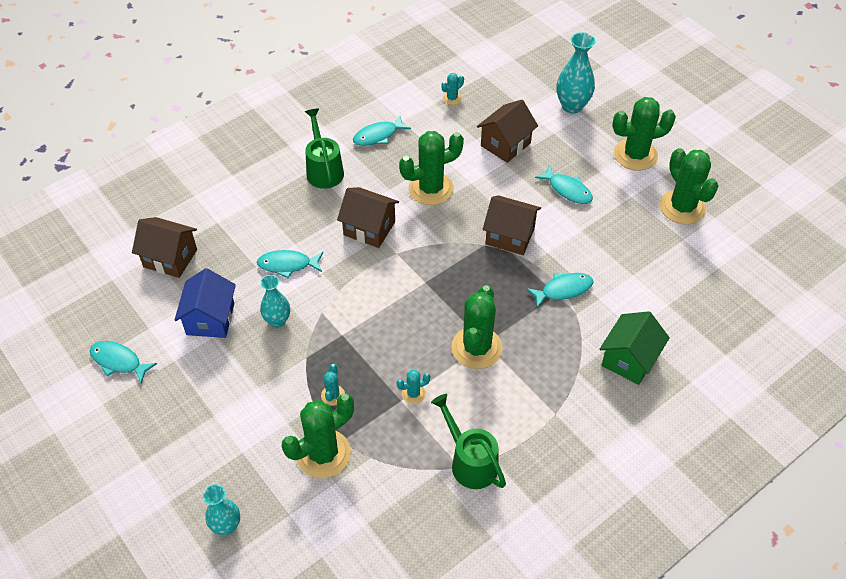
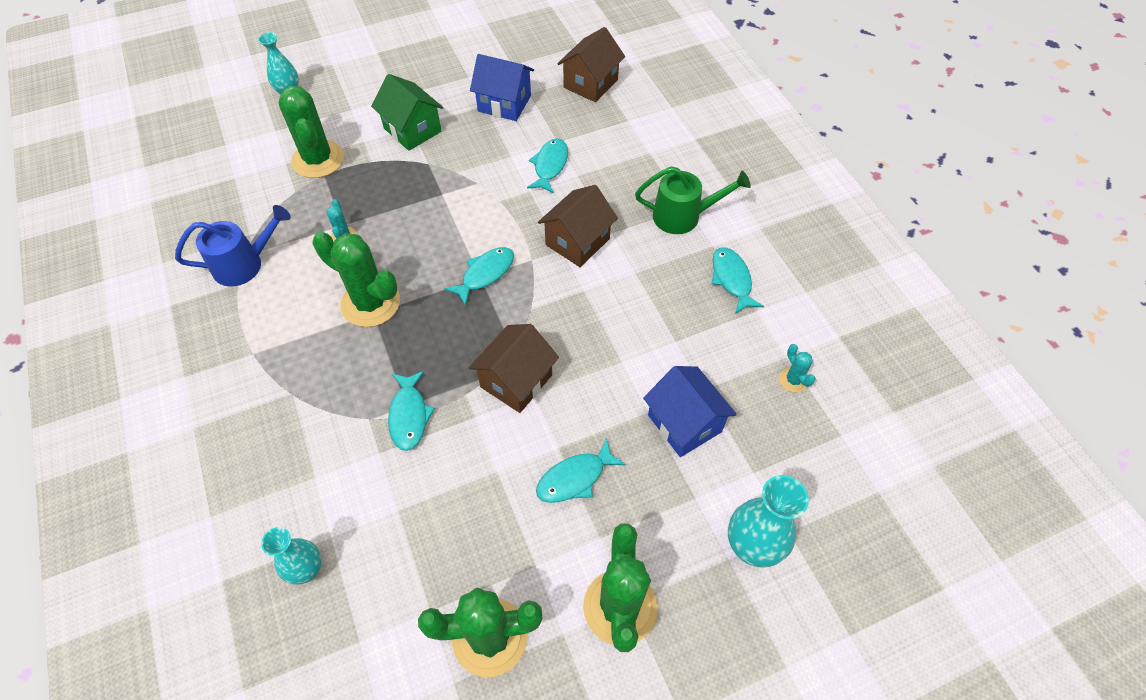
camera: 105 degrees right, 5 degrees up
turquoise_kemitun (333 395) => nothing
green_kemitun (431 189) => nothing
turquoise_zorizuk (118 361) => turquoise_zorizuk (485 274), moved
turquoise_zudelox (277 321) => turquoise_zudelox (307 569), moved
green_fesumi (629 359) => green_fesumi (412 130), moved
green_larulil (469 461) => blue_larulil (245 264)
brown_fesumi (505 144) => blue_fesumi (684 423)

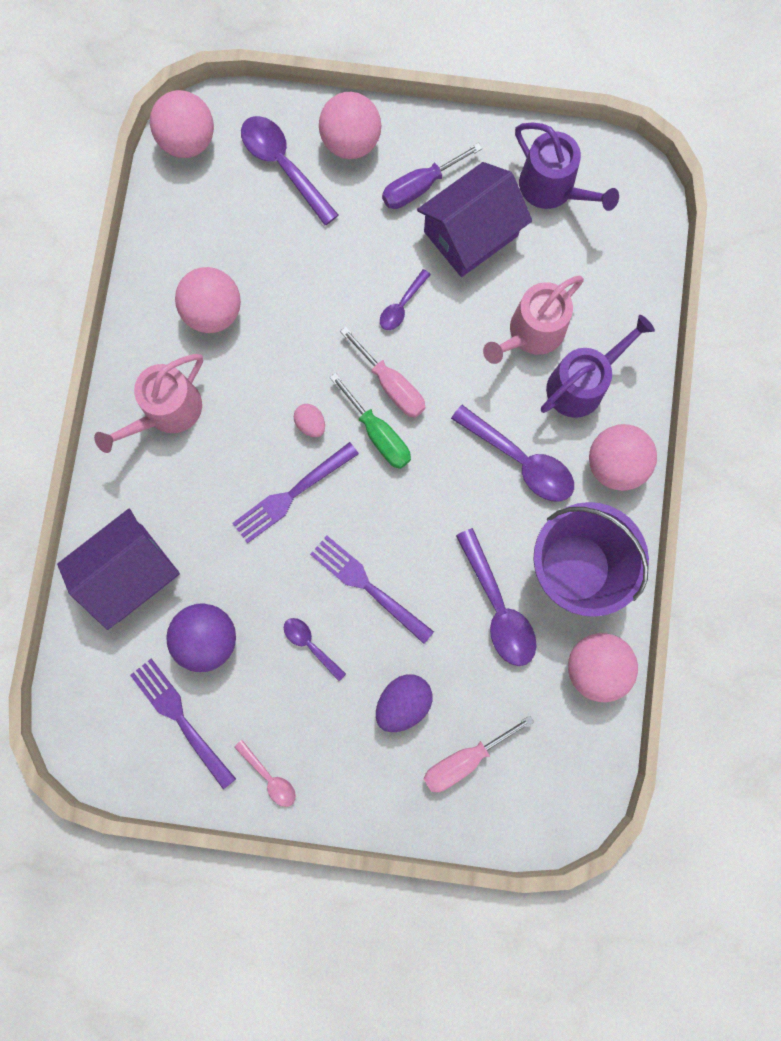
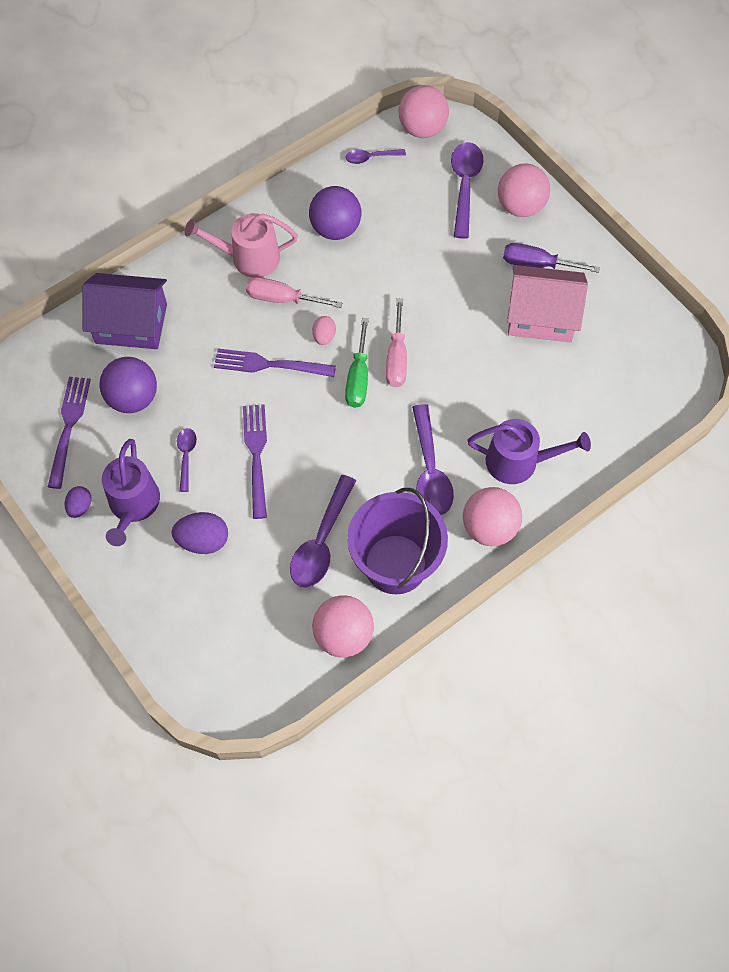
camera: 45 degrees right, 15 degrees down
pink_larulil (531 333) => nothing
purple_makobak (402 306) => purple_makobak (371 158), moved
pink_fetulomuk (464 759) => pink_fetulomuk (282 299), moved
purple_larulil (552 188) => purple_larulil (133 505), moved
pink_makobak (269 777) => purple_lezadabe (80 506)
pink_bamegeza (214 312) => purple_bamegeza (335 229)
purple_fesumi (470 233) => pink_fesumi (541 316)

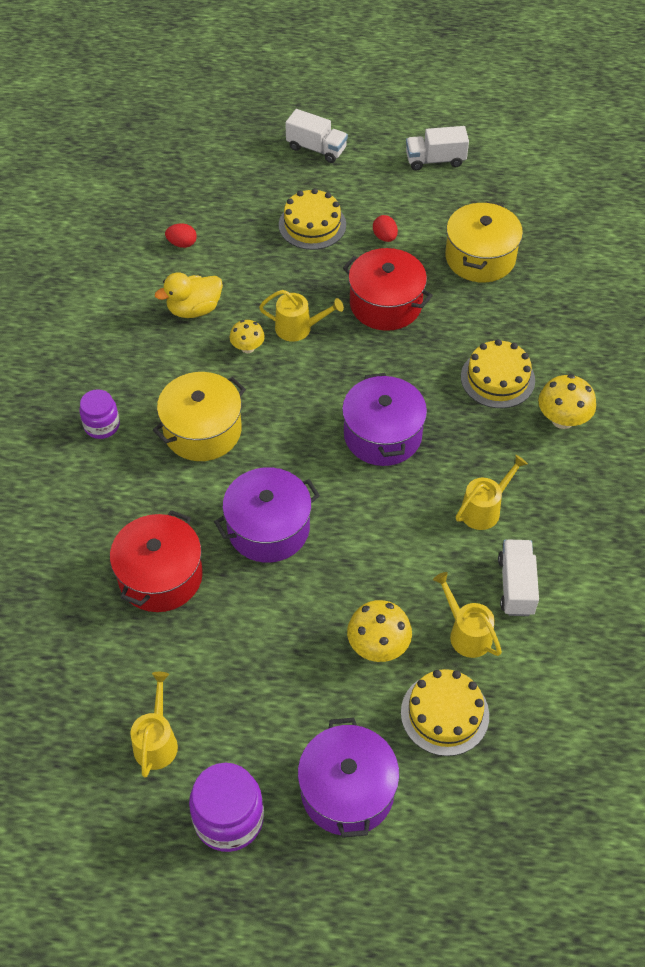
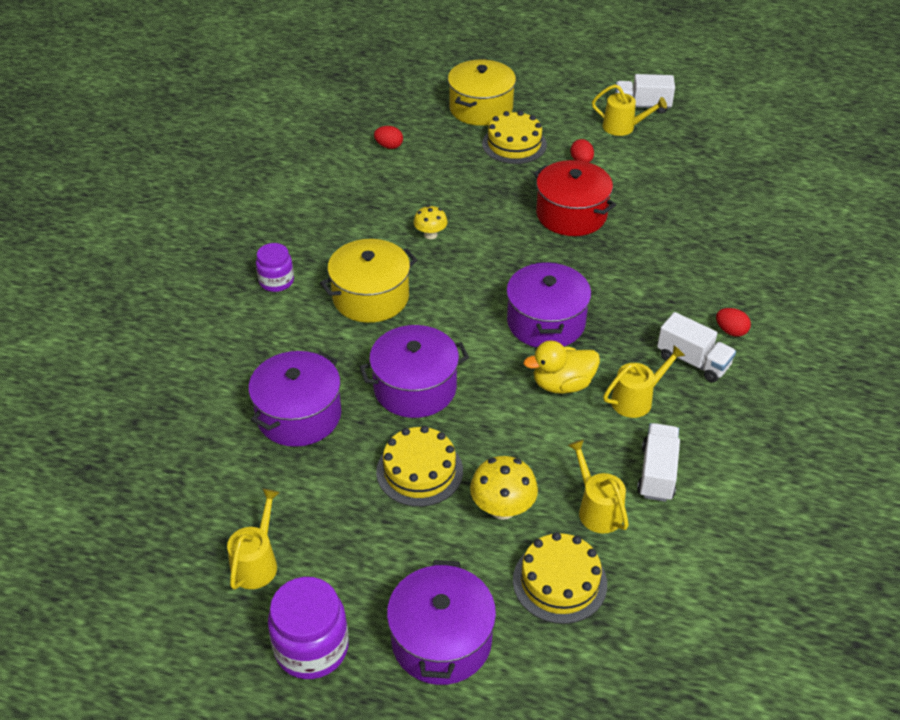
camera: 10 degrees right, 10 degrees down
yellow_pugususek (194 309) => yellow_pugususek (562 384), moved
yellow_larulil (299 328) => yellow_larulil (623 127), moved
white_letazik (316 148) => white_letazik (693 361), moved
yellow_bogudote (480 257) => yellow_bogudote (481 108), moved
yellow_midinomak (497 378) => yellow_midinomak (419 471), moved
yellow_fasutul (562 419) => red_lezadabe (731 331)
red_bogudote (160 576) => purple_bogudote (299 415)

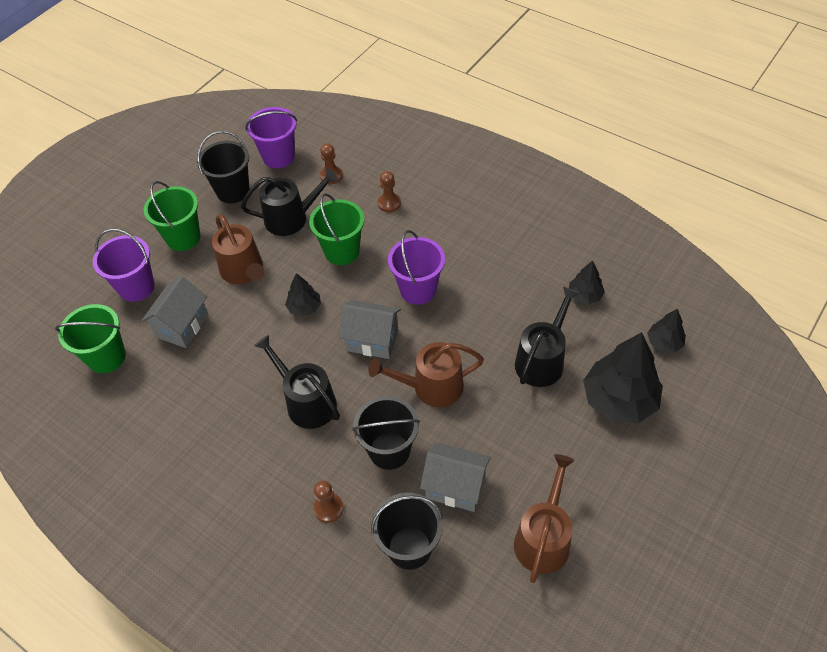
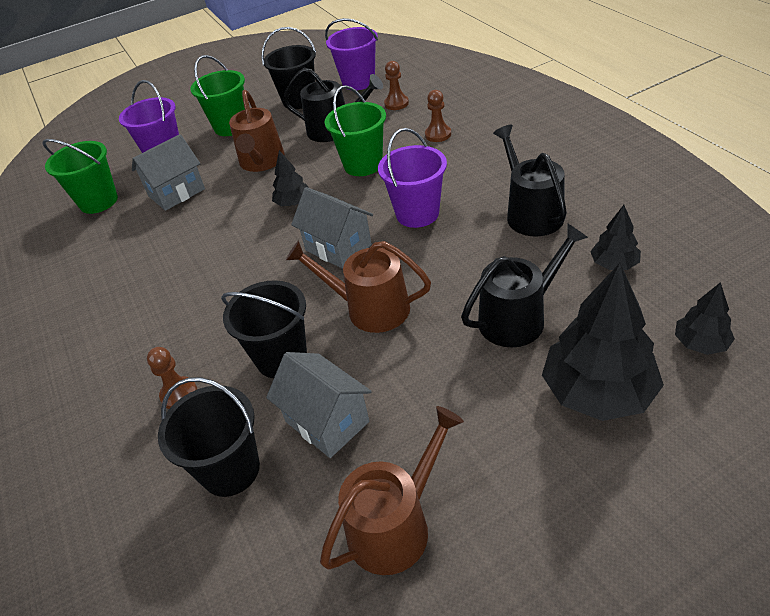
camera: 30 degrees right, 10 degrees down
black_larulil (307 402) => black_larulil (531 213), moved

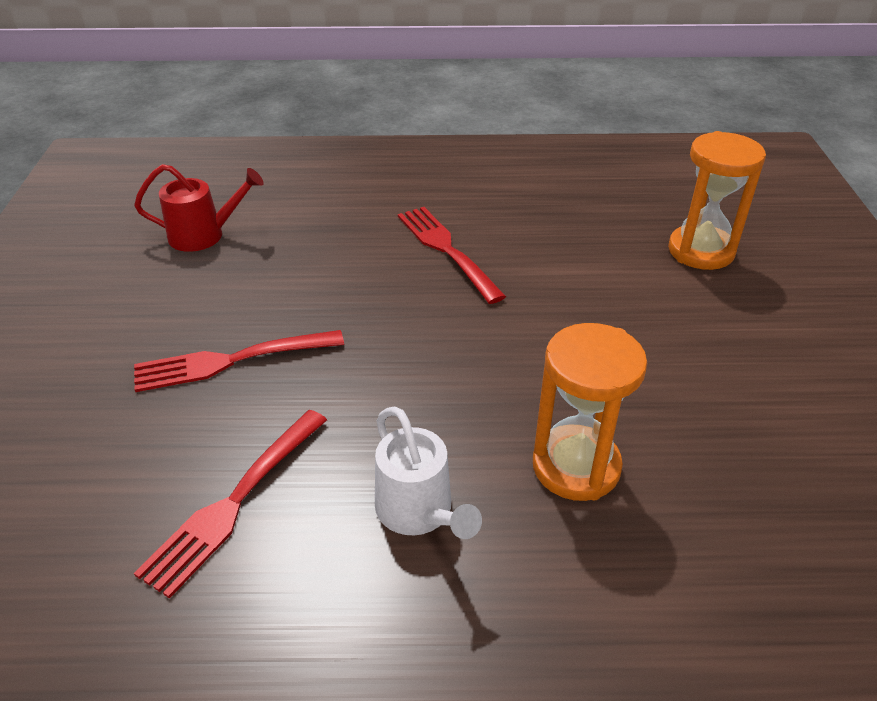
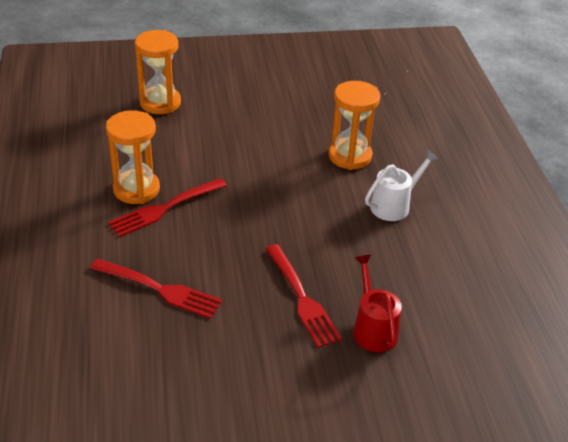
camera: 100 degrees left, 0 degrees up
nothing => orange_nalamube (136 189)
red_larulil (204 235) => red_larulil (373 328), moved
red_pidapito (235 501) => red_pidapito (159 289), moved

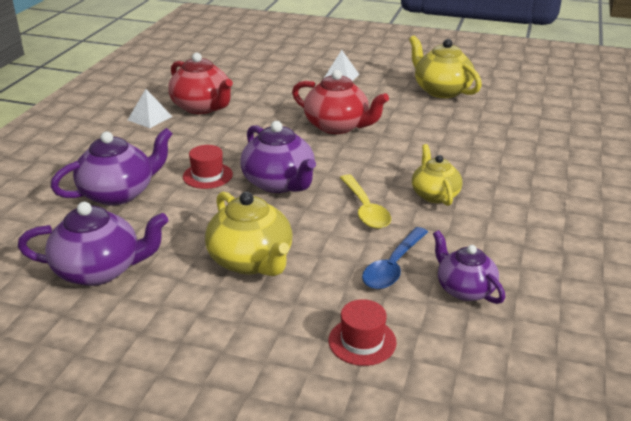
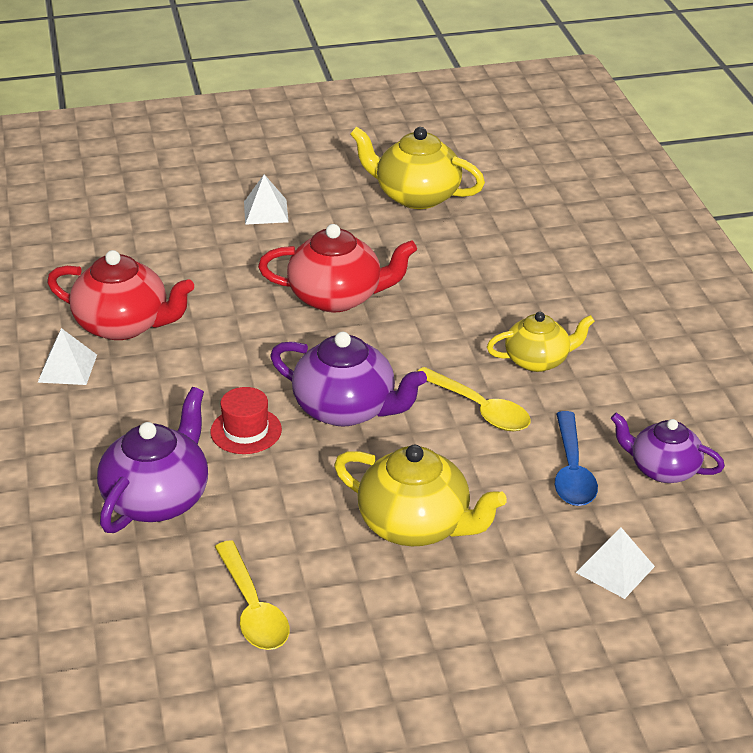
camera: 30 degrees left, 5 degrees up
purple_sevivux (99 270) => yellow_makobak (253 608)
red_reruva (362 341) => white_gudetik (615 569)
yellow_sevivux (434 195) => yellow_sevivux (538 360), 120 degrees clockwise

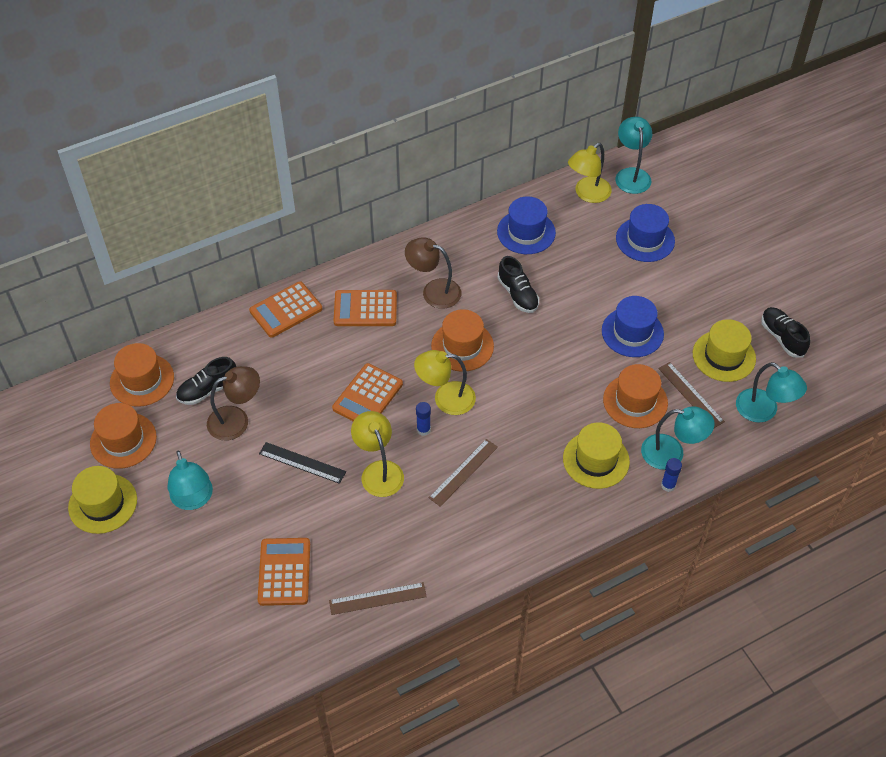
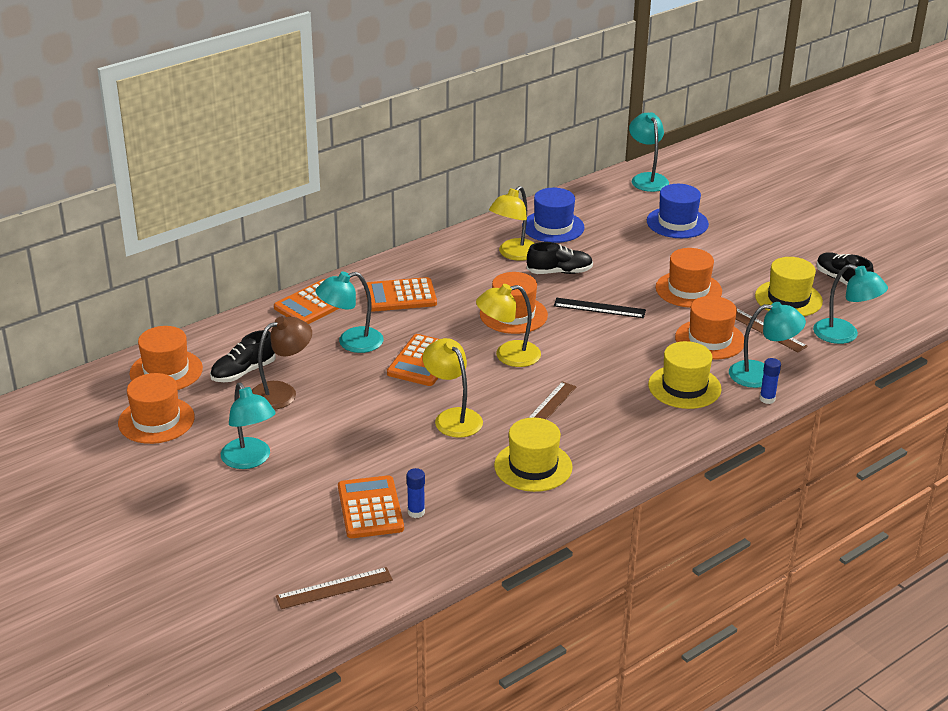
camera: 10 degrees left, 20 degrees down
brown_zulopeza (434 291) => nothing
nothing => turquoise_zulopeza (351 342)
yellow_reruva (103 503) => yellow_reruva (533 466), moved
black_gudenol (302 462) => black_gudenol (599 308), moved
brown_gudenol (377 598) => brown_gudenol (334 588), moved
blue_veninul (423 430) => blue_veninul (416 512), moved
yellow_zulopeza (587 194) => yellow_zulopeza (513 254), moved
blue_reruva (632 332) => orange_reruva (688 289)
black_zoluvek (518 294) => black_zoluvek (559 272), 60 degrees counterclockwise

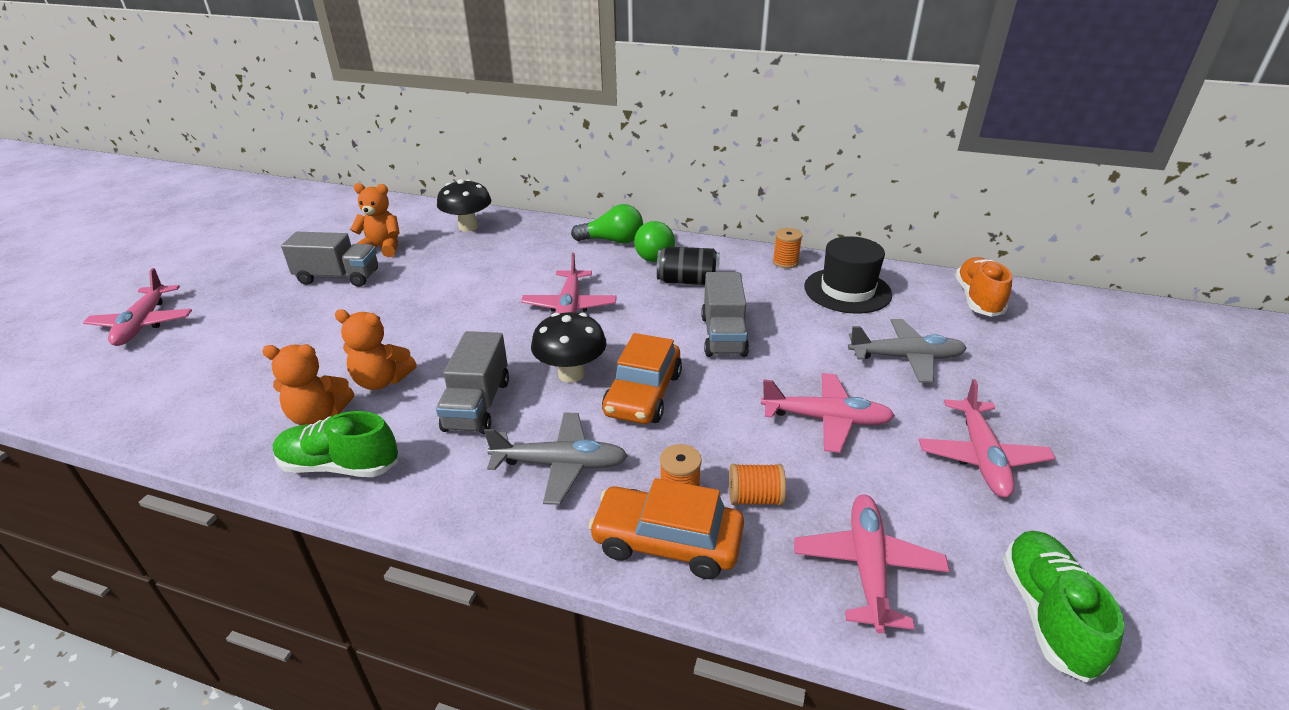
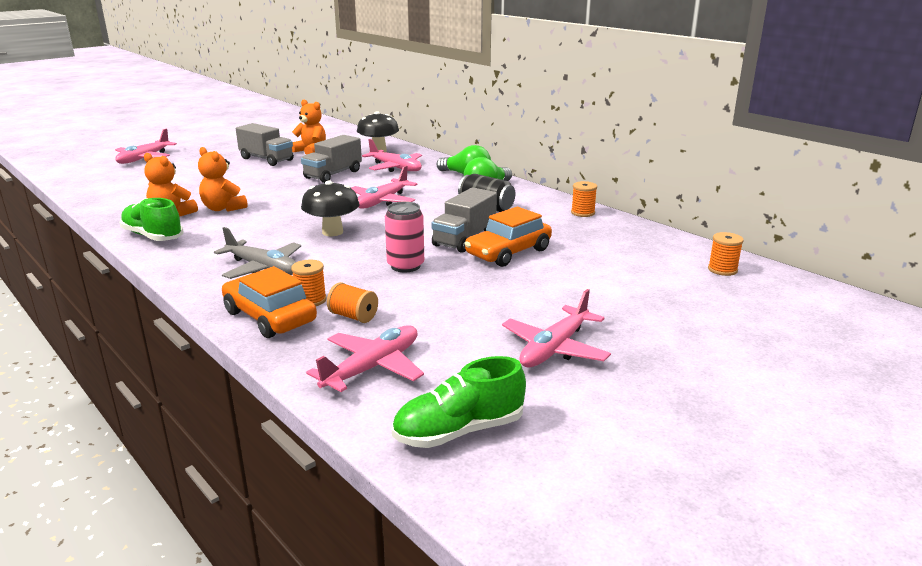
camera: 30 degrees right, 10 degrees down
black_reruva (847 290) => nothing
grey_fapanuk (905 358) => nothing
nothing => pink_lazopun (405 266)
grey_letazik (477 405) => grey_letazik (333 174), moved
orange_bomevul (643 394) => orange_bomevul (508 252), moved
pink_fapanuk (826 419) => pink_fapanuk (395 168), moved
orange_zoluvek (977 299) => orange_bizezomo (722 270)
green_zoluvek (1047 614) => green_zoluvek (459 431), 150 degrees counterclockwise

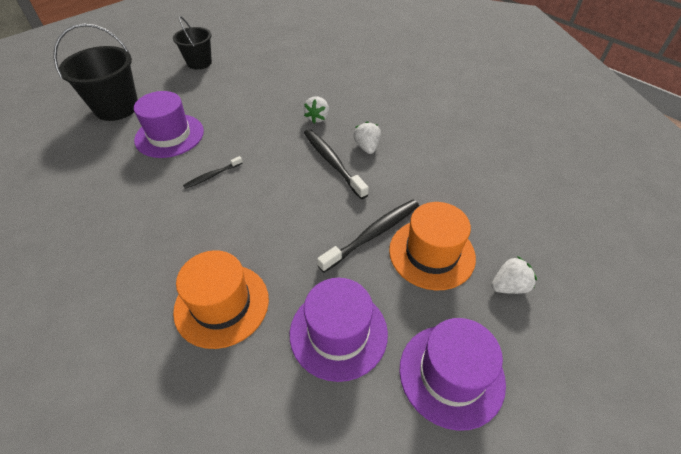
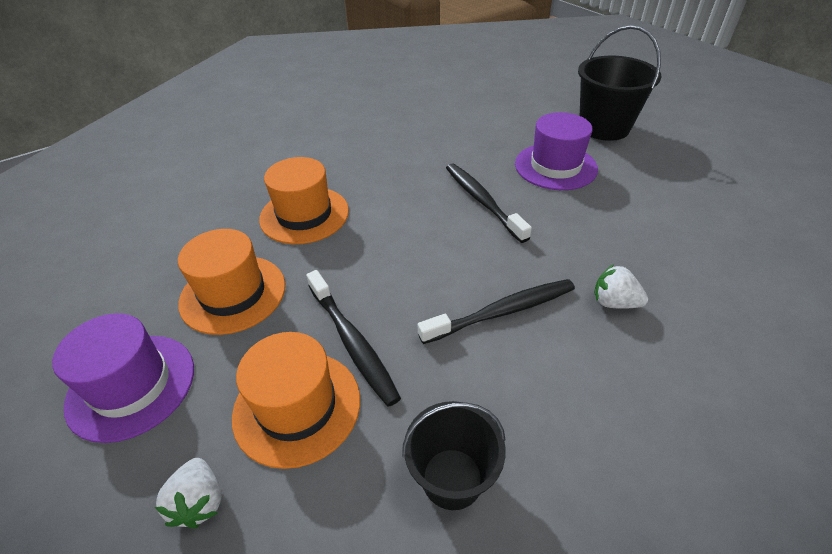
camera: 100 degrees right, 5 degrees down
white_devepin (367 147) => nothing
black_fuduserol (199 63) => black_fuduserol (452 478), moved
purple_reruva (338 333) => orange_reruva (233 294)
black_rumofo (212 176) => black_rumofo (482 201), x1.81

